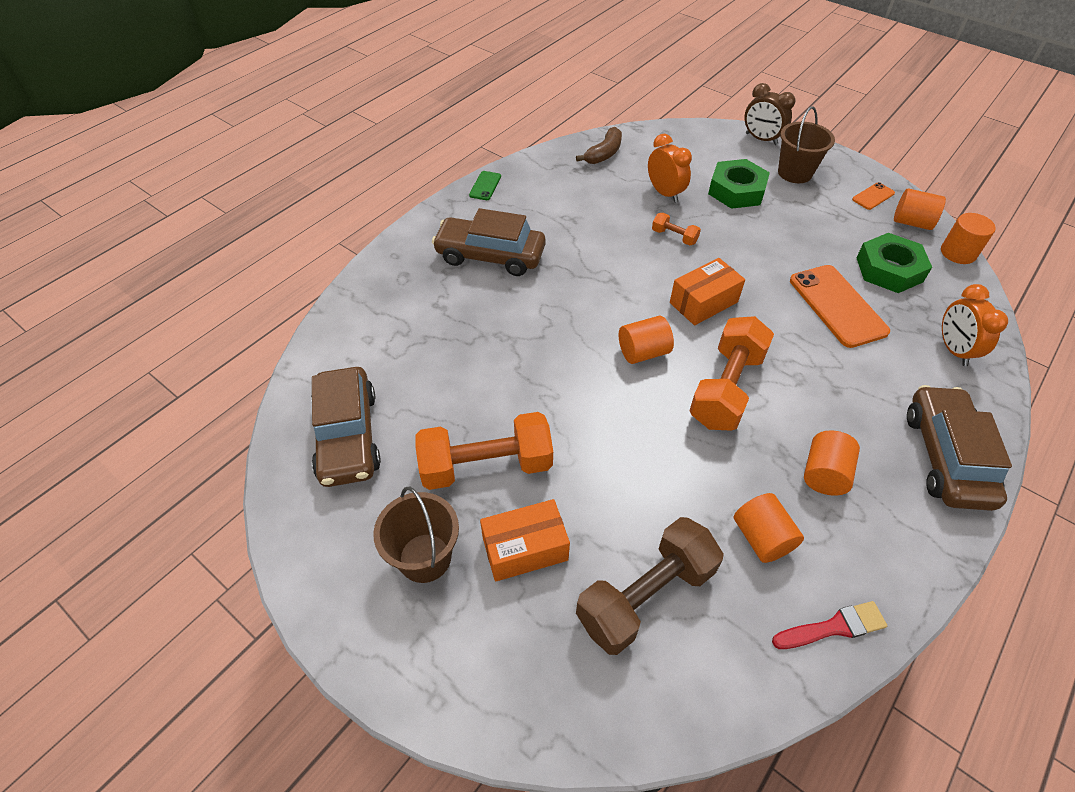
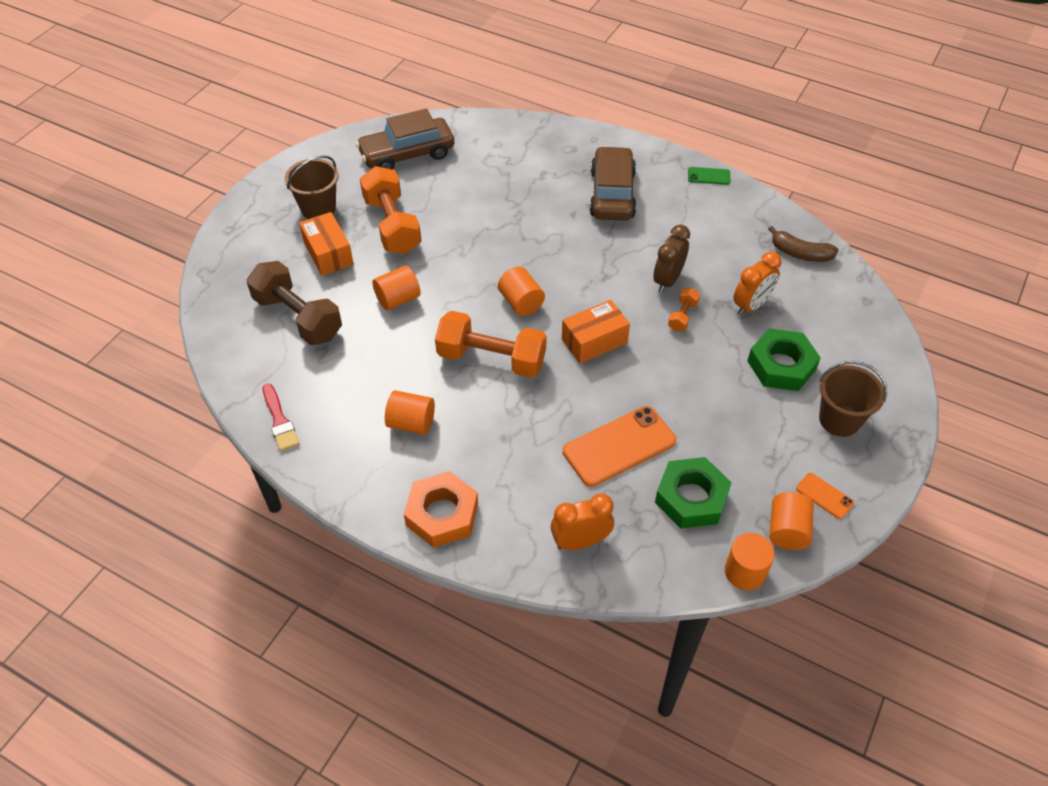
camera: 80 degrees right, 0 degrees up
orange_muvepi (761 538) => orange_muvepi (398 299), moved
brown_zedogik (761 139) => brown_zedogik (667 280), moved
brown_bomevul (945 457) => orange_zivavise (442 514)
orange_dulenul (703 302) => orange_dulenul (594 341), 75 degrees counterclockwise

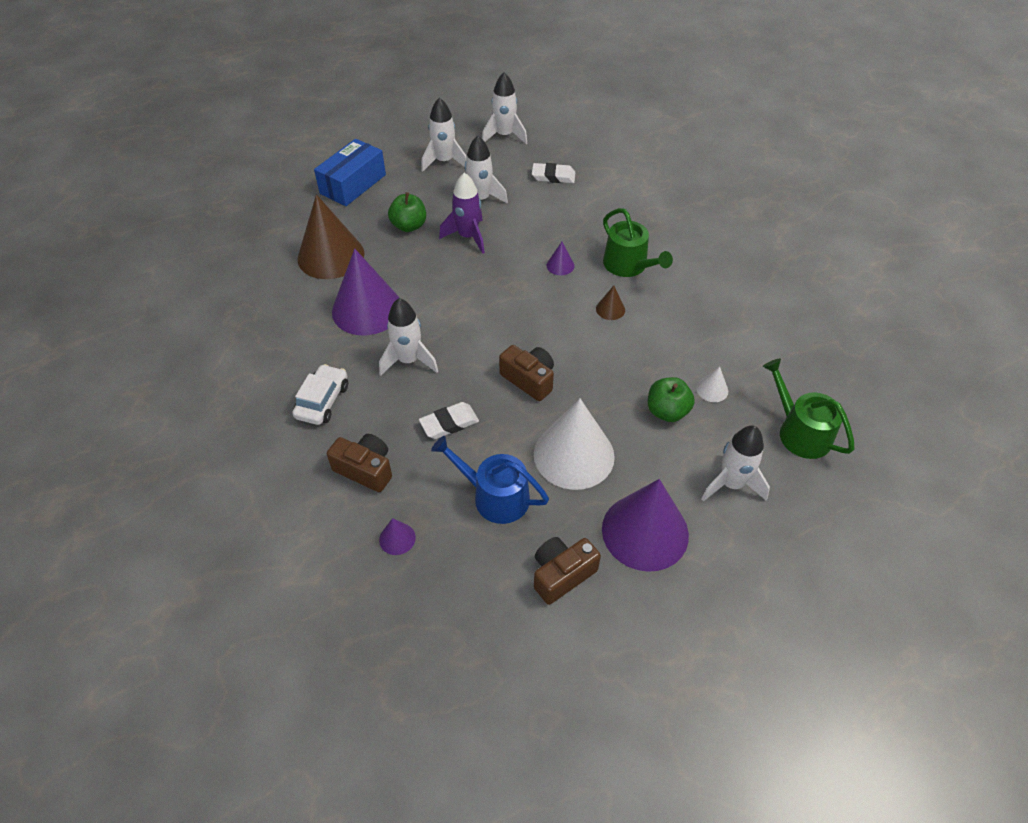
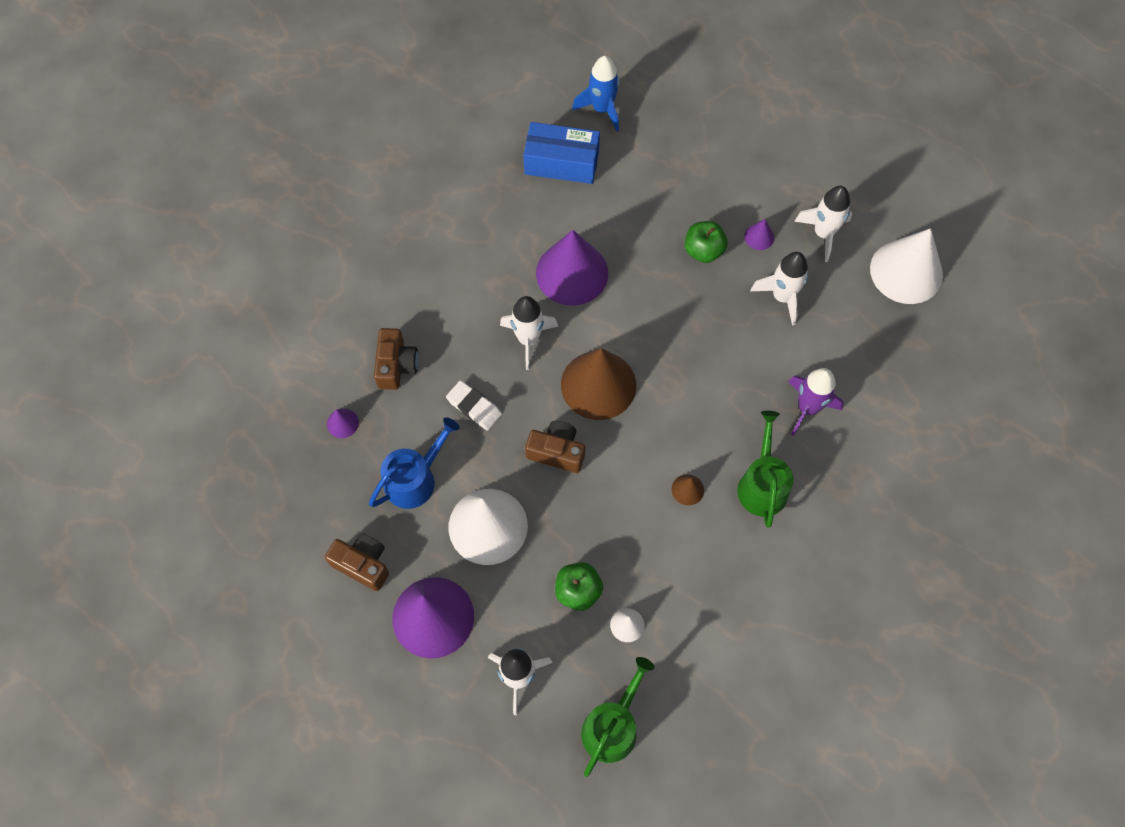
camera: 65 degrees right, 15 degrees up
white_bomevul (322 401) => nothing
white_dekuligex (553 176) => nothing
nothing => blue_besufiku (602 109)
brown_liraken (331 256) => brown_liraken (598 385), moved
blue_dulenul (353 184) => blue_dulenul (561 163), moved
purple_besufiku (468 237) => purple_besufiku (807 408), moved
purple_liraken (560 265) => purple_liraken (759 237), moved
white_besufiku (504 136) => white_liraken (906 271)
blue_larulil (494 496) => blue_larulil (415 479), 45 degrees clockwise
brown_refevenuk (529 379) => brown_refevenuk (557 452), 90 degrees counterclockwise
green_larulil (628 266) => green_larulil (762 484), 150 degrees clockwise

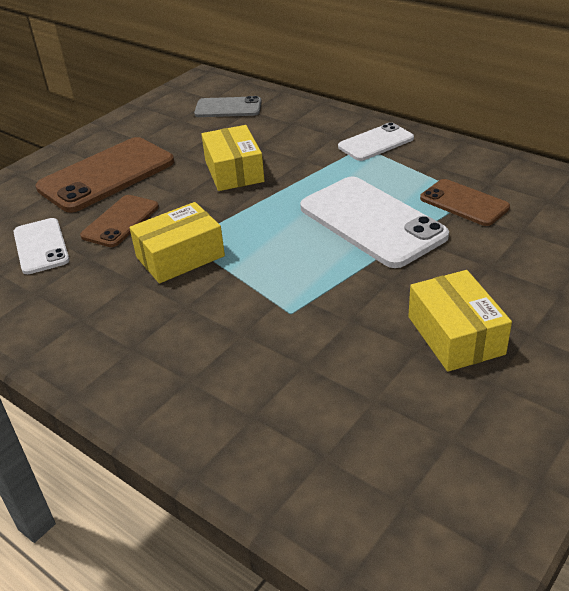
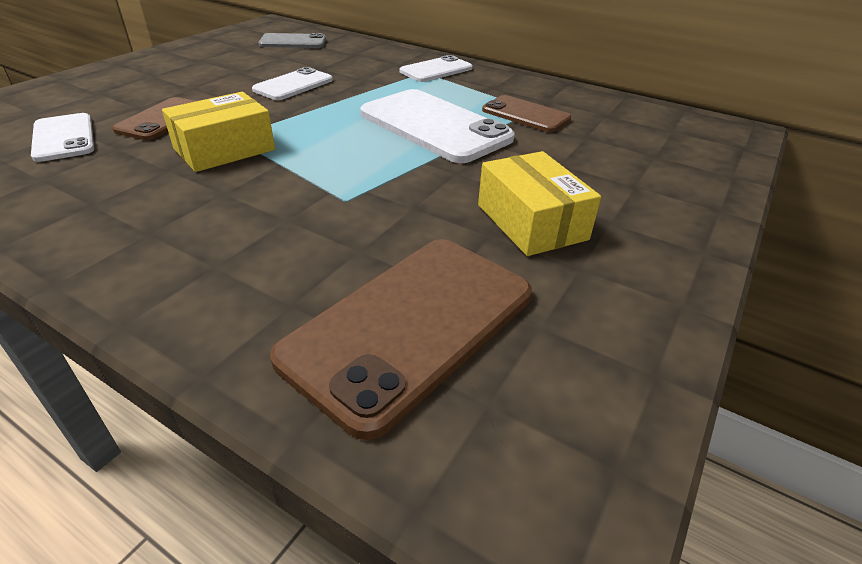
camera: 10 degrees left, 0 degrees up
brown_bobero (107 175) => brown_bobero (410 325), moved
yellow_dulenul (234 171) => white_bobero (293 85)

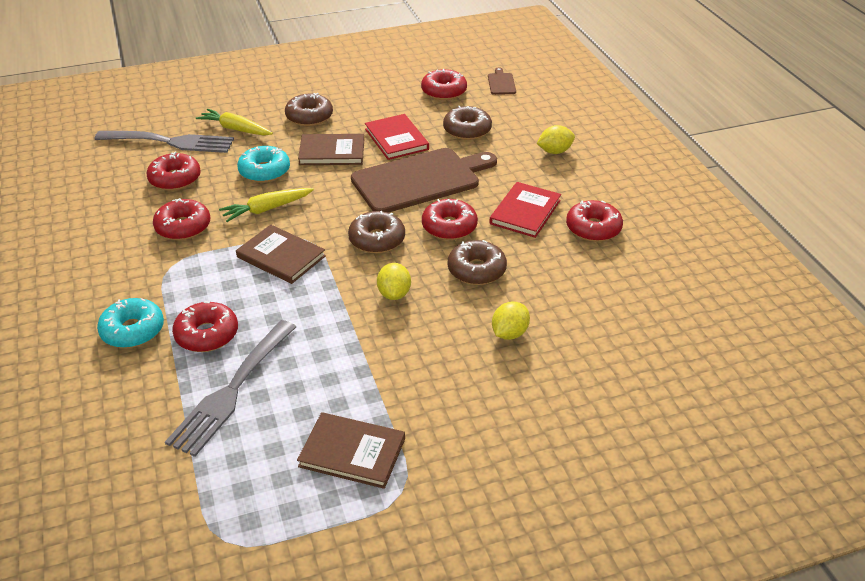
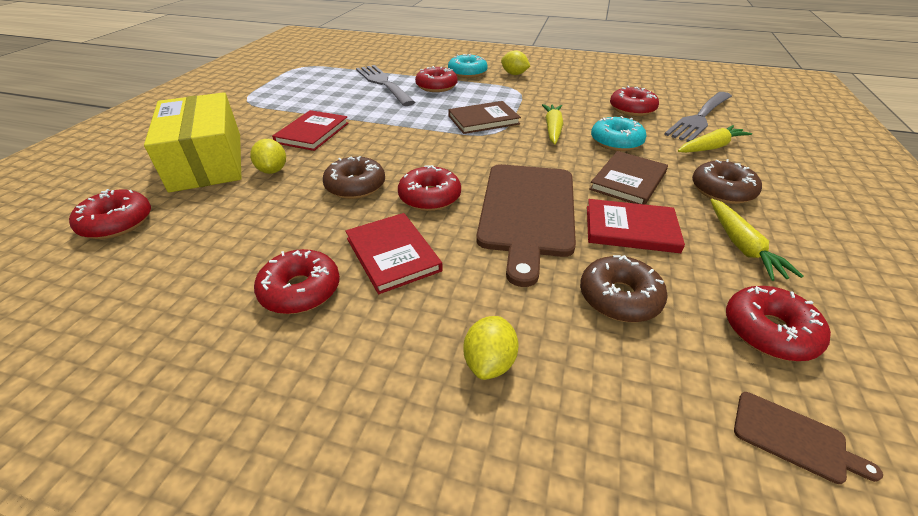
camera: 125 degrees right, 0 degrees up
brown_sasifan (352 452) => nothing
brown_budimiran (377 240) => nothing
nothing => yellow_dulenul (207 161)
nothing => red_sasifan (312 133)
nothing => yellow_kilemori (742 246)
red_budimiran (183 227) => red_budimiran (117 223), moved
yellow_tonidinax (394 294) => yellow_tonidinax (514 74), moved

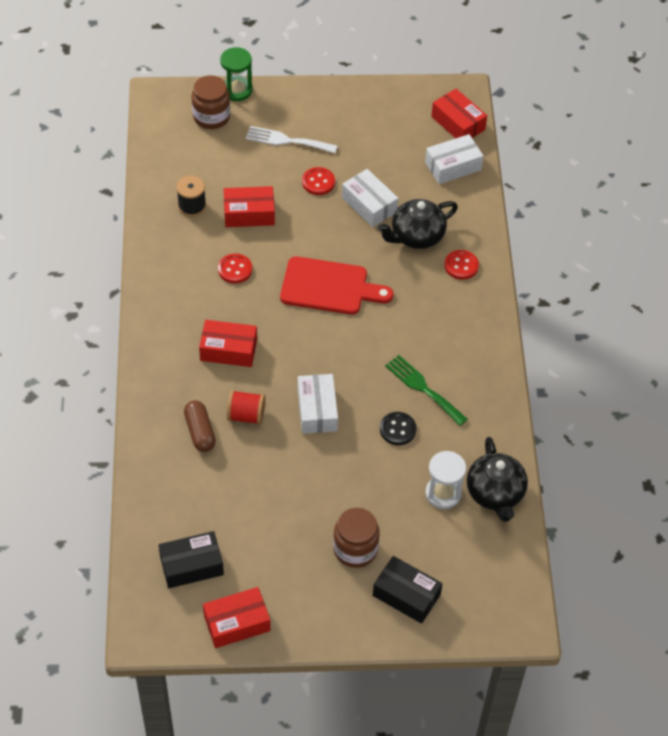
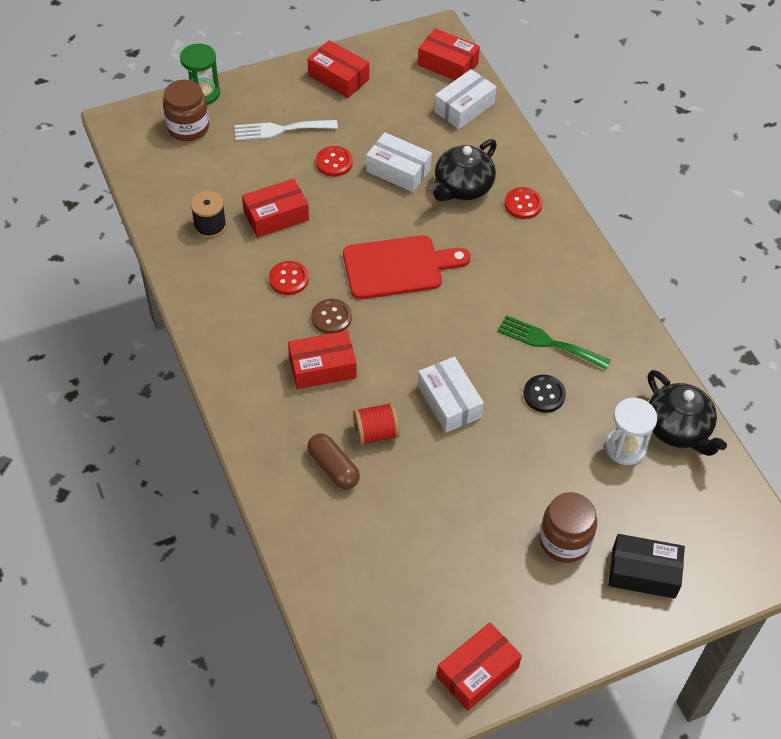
camera: 20 degrees left, 0 degrees up
black_dulenul (191 565) => nothing
nothing => red_dulenul (338 77)
nothing => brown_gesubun (331 317)

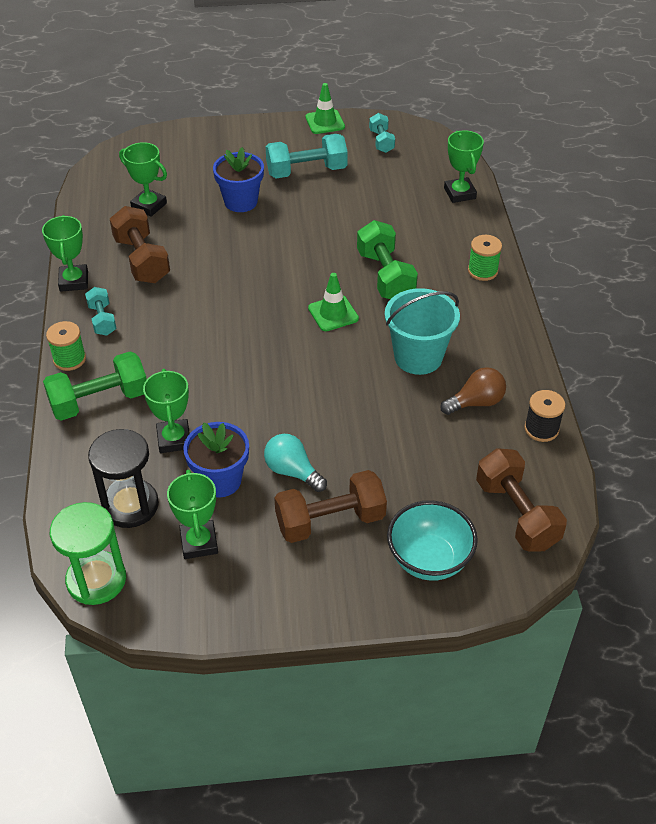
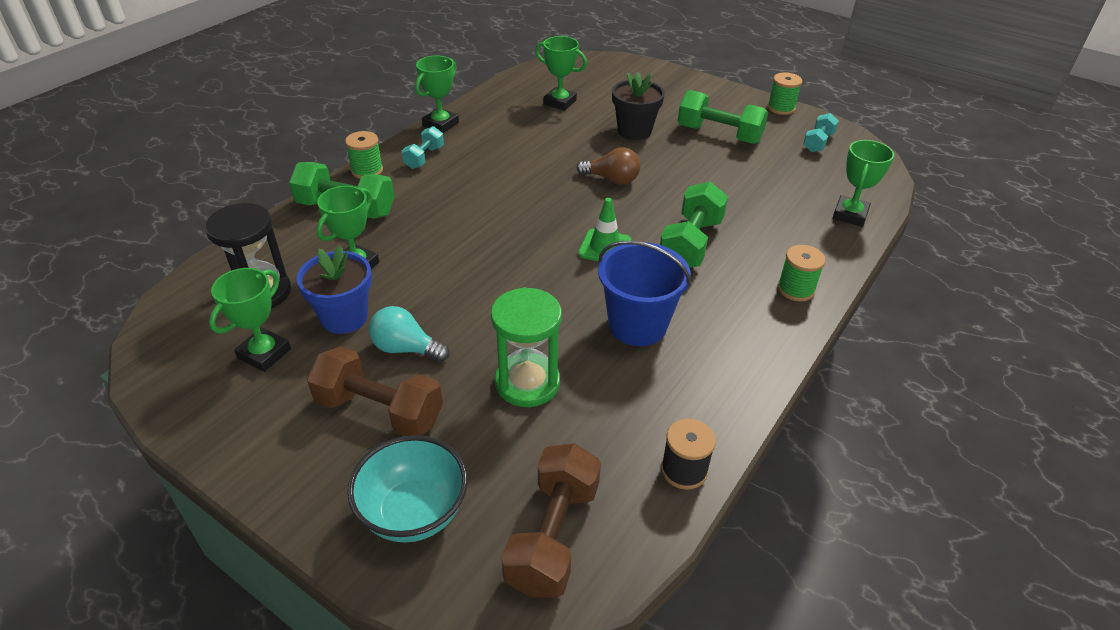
camera: 40 degrees right, 5 degrees down
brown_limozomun (142 260) => nothing
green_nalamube (96 580) => green_nalamube (527 383), moved
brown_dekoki (476 402) => brown_dekoki (612 179), moved
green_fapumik (325 122) => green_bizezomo (781 108)
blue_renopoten (241 202) => black_renopoten (634 131)
turquoise_limozomun (306 171) => green_limozomun (719 134)
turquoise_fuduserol (418 357) => blue_fuduserol (637 325)
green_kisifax (149 206) => green_kisifax (559 102), 45 degrees counterclockwise
turquoise_dekoki (292 471) => turquoise_dekoki (406 348), 60 degrees counterclockwise

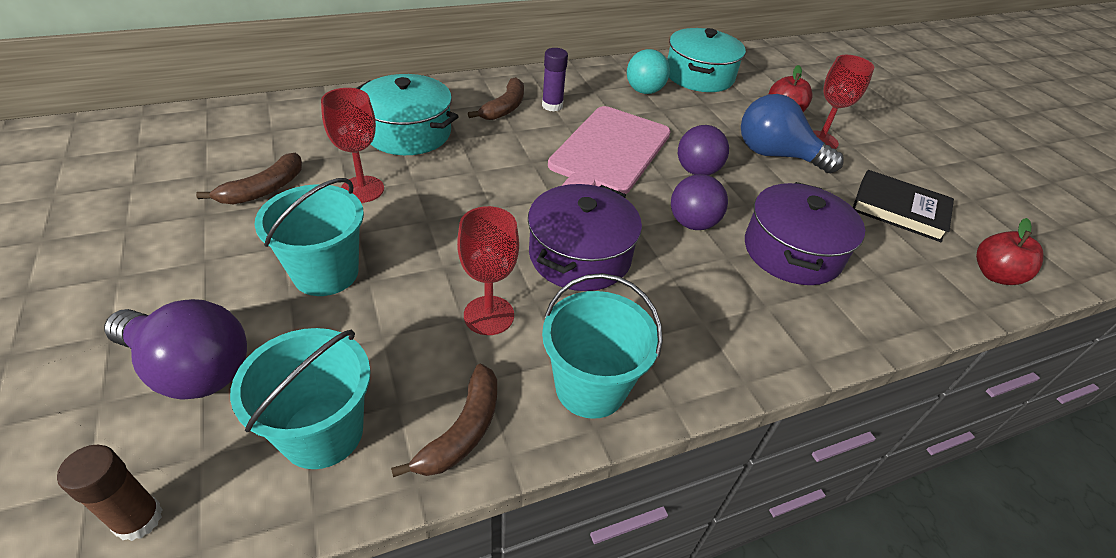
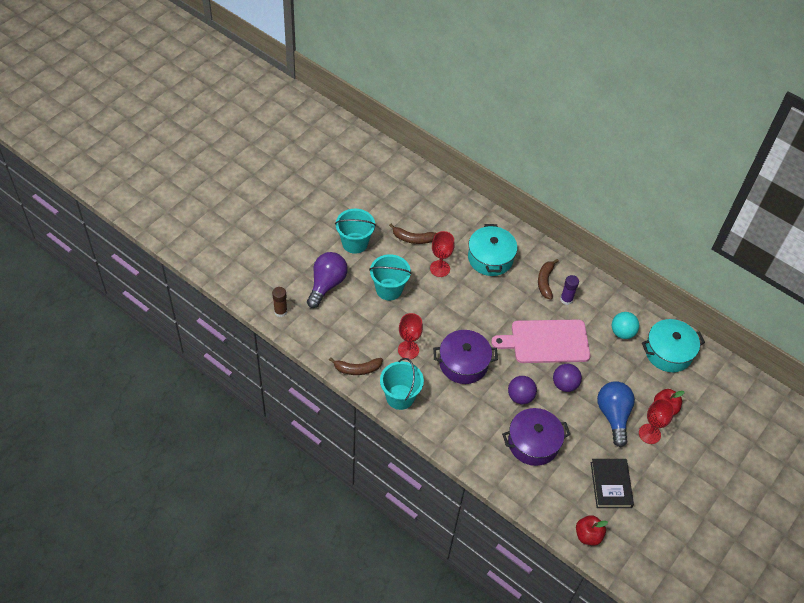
camera: 60 degrees right, 10 degrees up
turquoise_fuduserol (322 433) => turquoise_fuduserol (355 243), moved
purple_dekoki (191 369) => purple_dekoki (327 284), 150 degrees counterclockwise
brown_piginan (504 108) => brown_piginan (545 281), 105 degrees clockwise

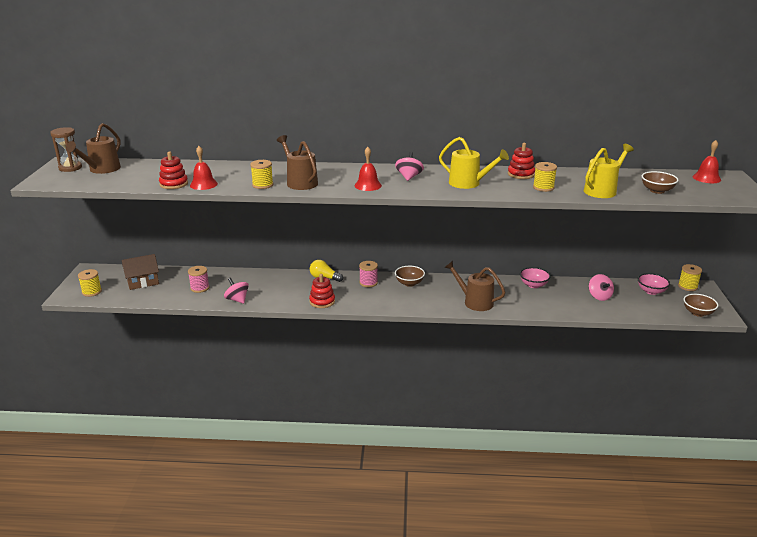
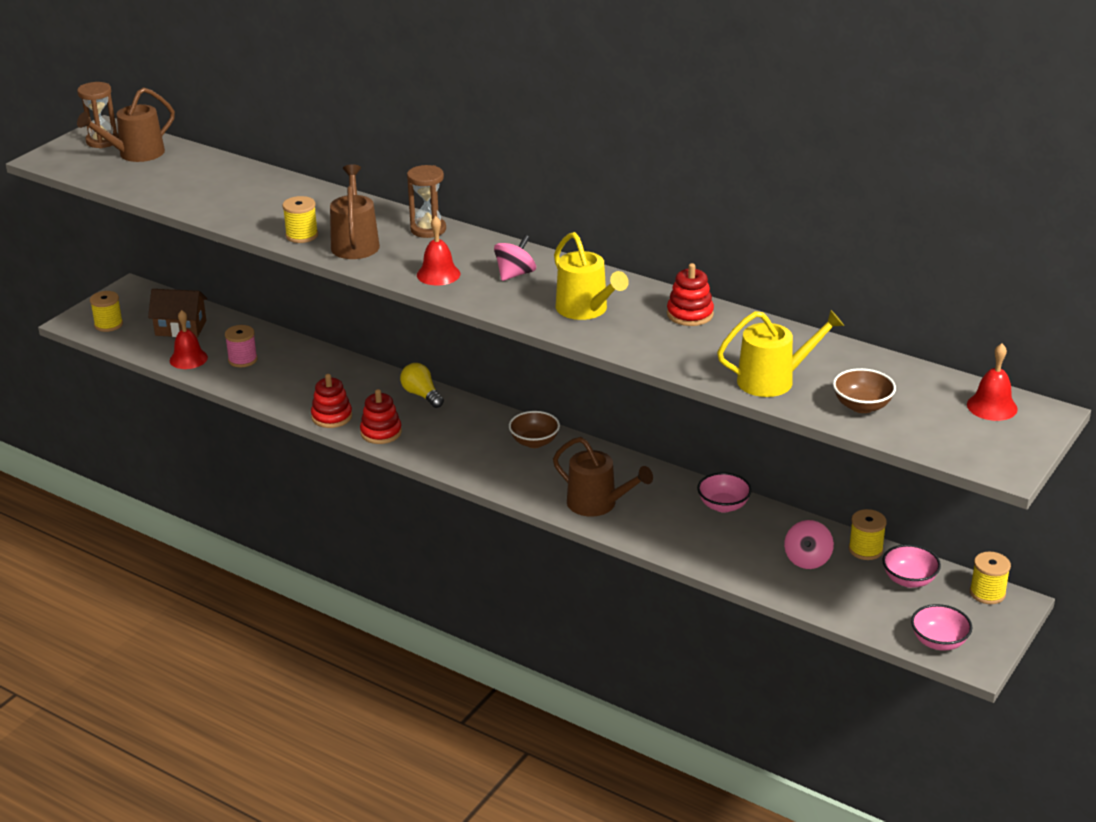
camera: 30 degrees right, 5 degrees up
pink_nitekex (237 300) => nothing
pink_bizezomo (368 283) => nothing
nothing => brown_nalamube (428 229)
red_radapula (174 184) => red_radapula (331 417), moved
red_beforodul (203 184) => red_beforodul (188 359), moved
yellow_bizezomo (543 187) => yellow_bizezomo (865 549), moved
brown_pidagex (698 313) => pink_pidagex (939 642)
brown_larulil (475 302) => brown_larulil (597 504), 150 degrees clockwise

